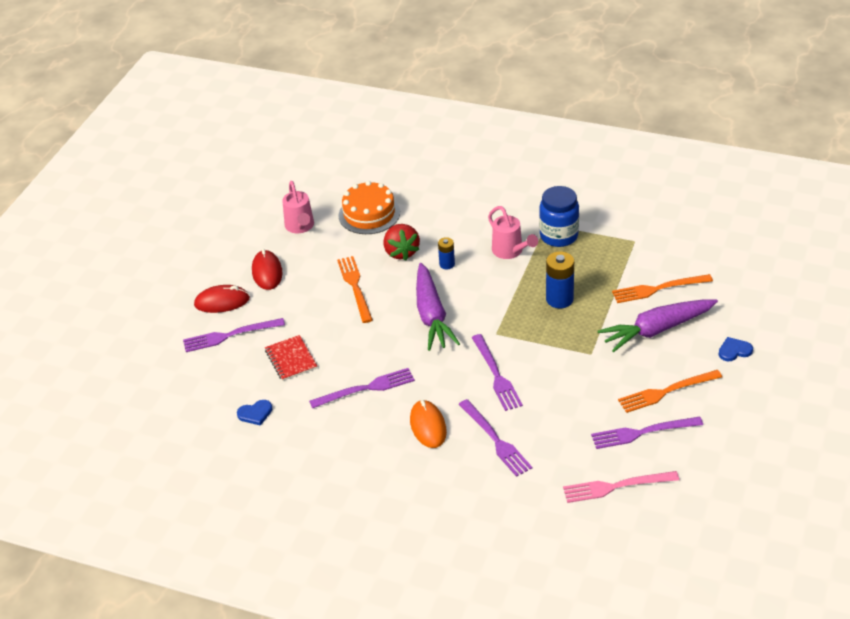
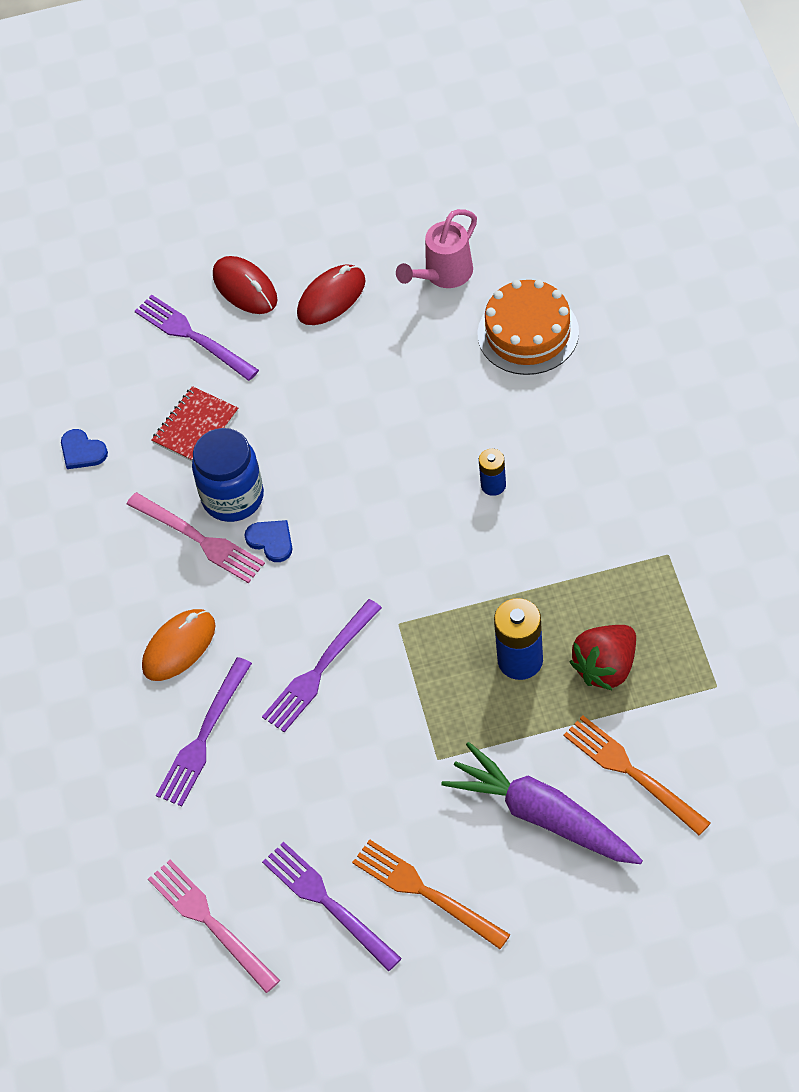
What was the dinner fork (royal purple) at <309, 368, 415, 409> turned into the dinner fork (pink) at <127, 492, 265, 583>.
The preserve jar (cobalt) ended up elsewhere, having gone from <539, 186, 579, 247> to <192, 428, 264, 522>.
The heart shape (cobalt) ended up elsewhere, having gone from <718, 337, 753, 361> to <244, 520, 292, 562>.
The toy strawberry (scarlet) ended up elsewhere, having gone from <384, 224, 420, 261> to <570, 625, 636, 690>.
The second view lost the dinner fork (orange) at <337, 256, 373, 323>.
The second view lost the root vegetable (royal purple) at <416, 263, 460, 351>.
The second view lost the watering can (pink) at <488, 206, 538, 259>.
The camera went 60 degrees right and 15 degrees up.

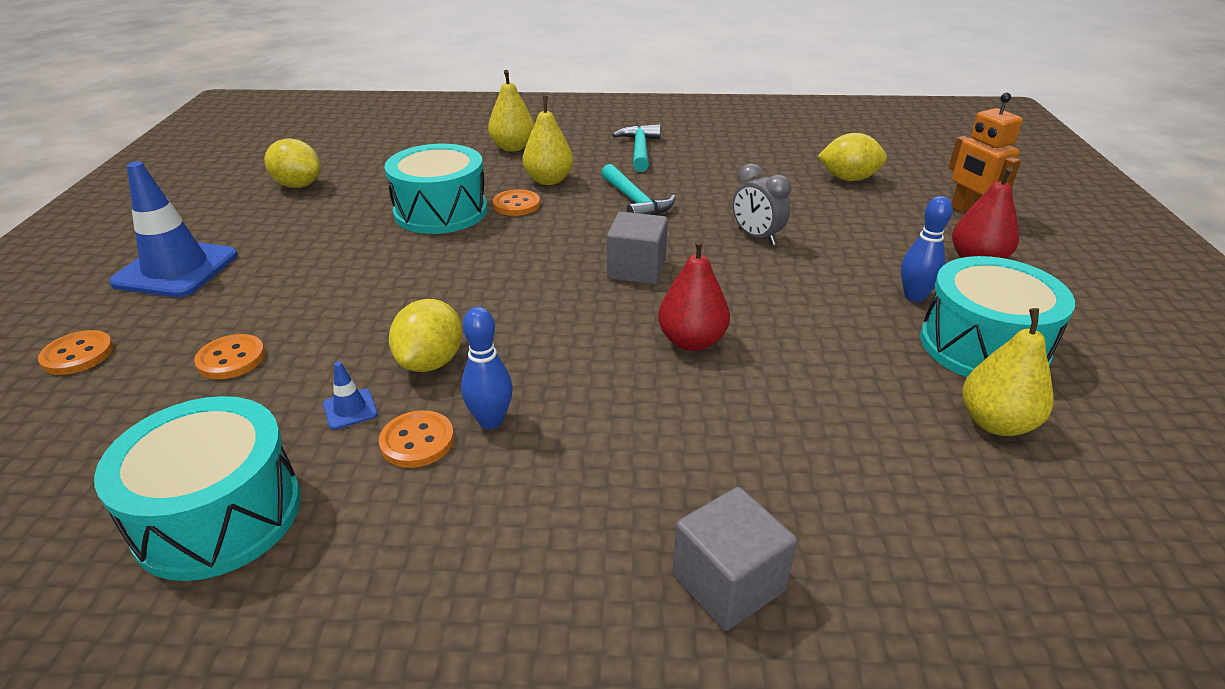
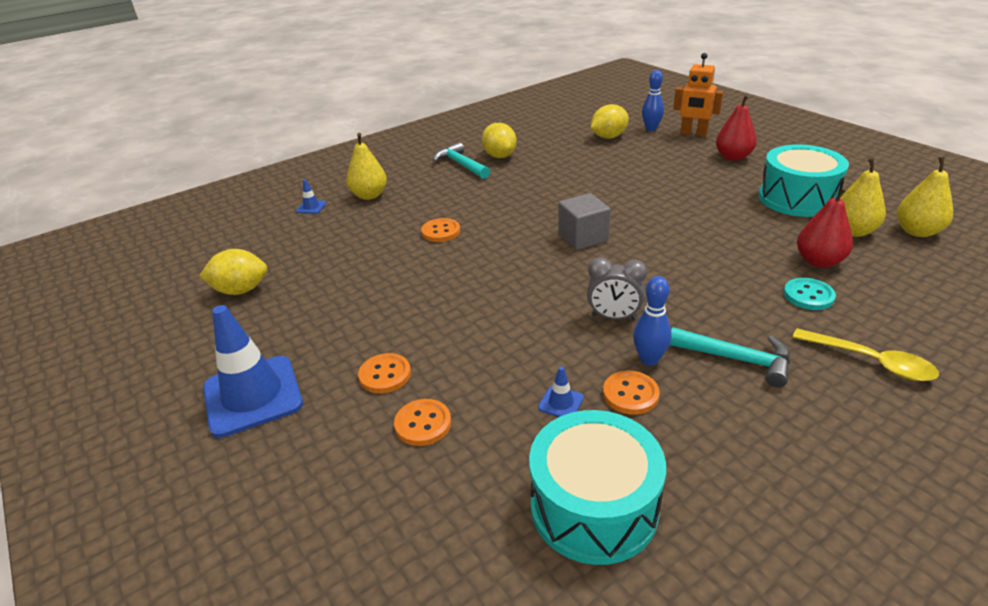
The second view gained the safety cone (cobalt) at <296, 179, 326, 214>.
The shirt button (orange) ended up elsewhere, having gone from <38, 330, 114, 375> to <358, 353, 411, 393>.
The citrus fruit (golden) ended up elsewhere, having gone from <389, 299, 462, 372> to <482, 123, 517, 158>.
The alarm clock (grey) ended up elsewhere, having gone from <733, 163, 791, 245> to <587, 257, 647, 320>.
The skittle (cobalt) ended up elsewhere, having gone from <901, 196, 953, 302> to <642, 70, 664, 131>.
The claw hammer (teal) ended up elsewhere, having gone from <601, 164, 675, 215> to <670, 327, 790, 388>.
The second view gained the shirt button (teal) at <784, 278, 836, 310>.
Where the block (grey) stood at <672, 487, 797, 631>, the teaspoon (golden) came to stand at <792, 328, 939, 381>.
The pear (scarlet) ended up elsewhere, having gone from <658, 239, 730, 351> to <797, 187, 853, 268>.
The pear (golden) ended up elsewhere, having gone from <523, 96, 573, 185> to <897, 157, 953, 237>.
The second view lost the toy drum (teal) at <384, 144, 488, 234>.
The camera went 35 degrees left and 0 degrees up.

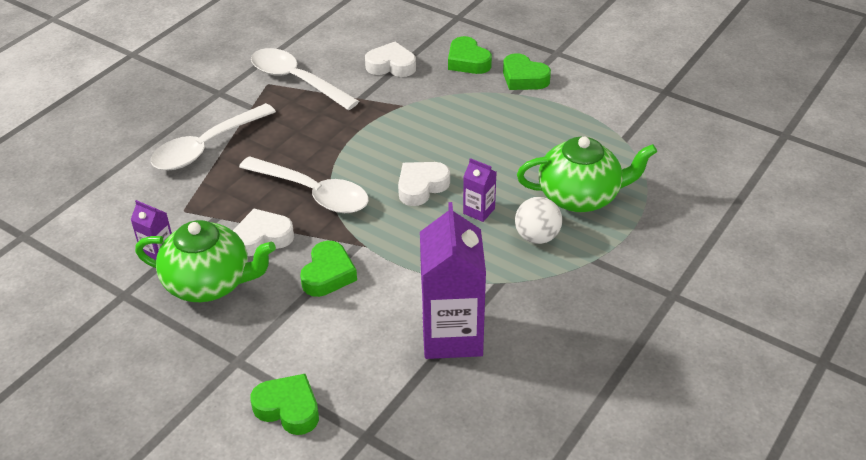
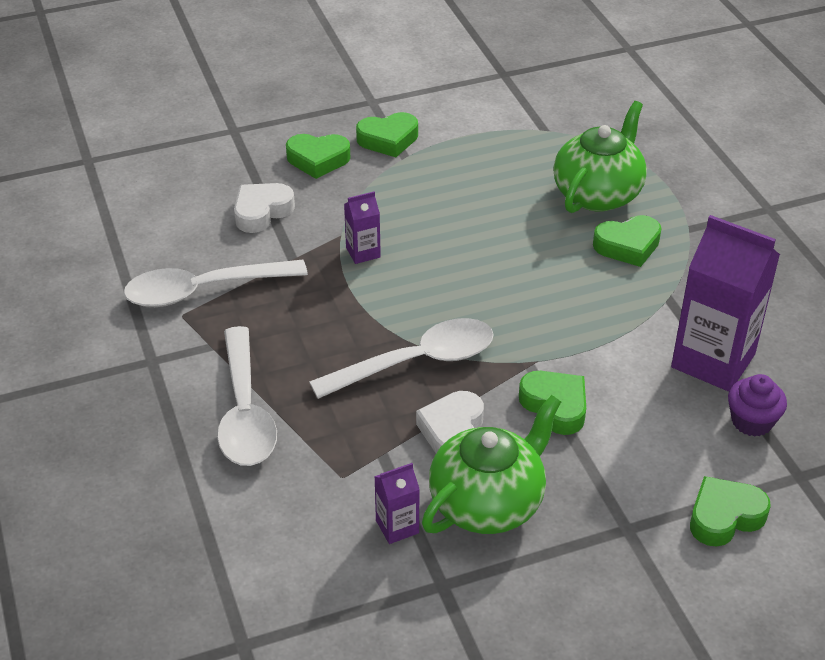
The juice carton (royal purple) ended up elsewhere, having gone from <463, 158, 496, 222> to <344, 192, 381, 264>.
Where the ball (pure white) stood at <515, 197, 562, 244>, the heart shape (emerald) came to stand at <593, 215, 662, 267>.
The second view gained the fairy cake (royal purple) at <728, 374, 787, 437>.
The second view lost the heart shape (pure white) at <398, 162, 450, 206>.
The camera went 55 degrees left and 0 degrees up.

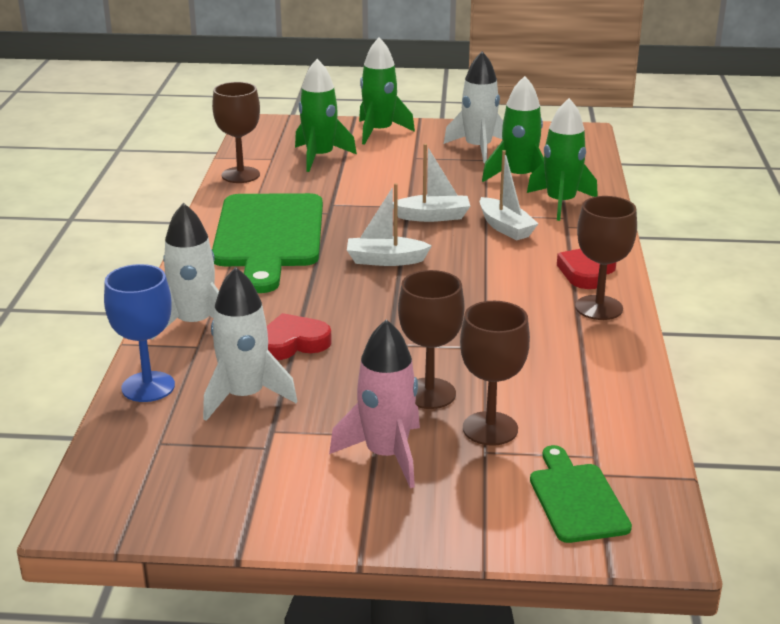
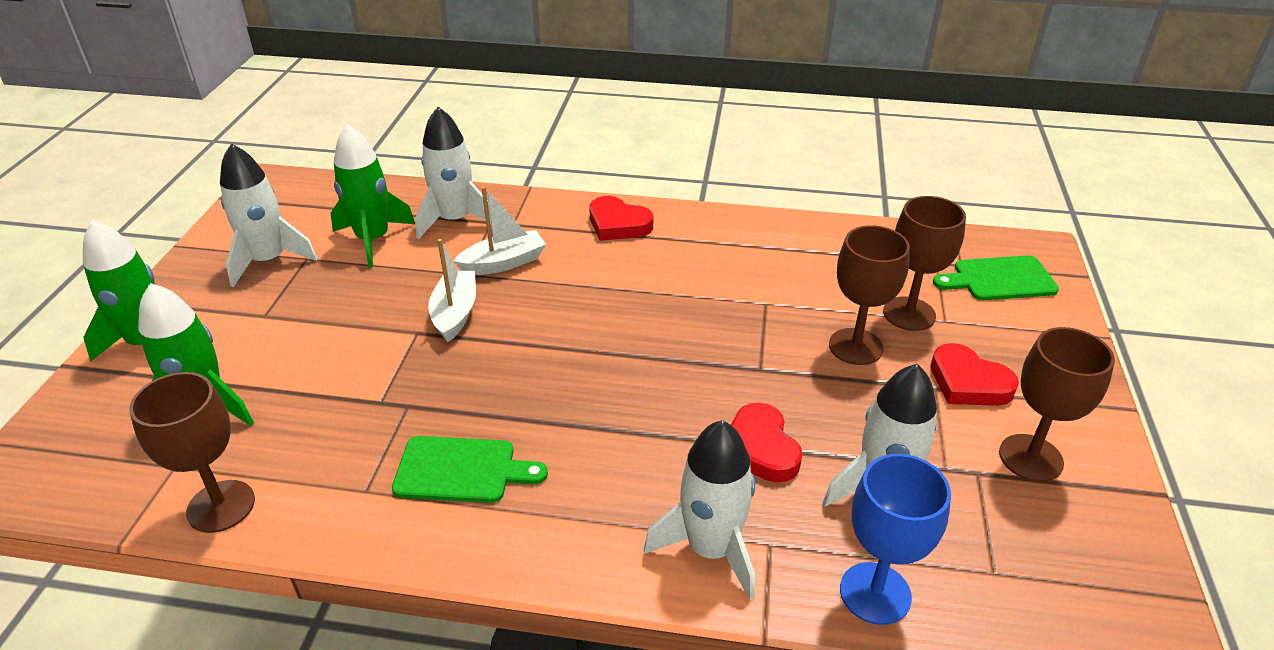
The size of the bread board (emerald) at <212, 193, 323, 293> changed by a factor of 0.51.
What was the spaceship (emerald) at <527, 98, 598, 221> turned into the spaceship (pure white) at <415, 107, 491, 239>.
Where the spaceship (pink) stood at <329, 319, 420, 488>, the heart shape (scarlet) came to stand at <931, 343, 1019, 406>.
The goblet (dark brown) ended up elsewhere, having gone from <575, 196, 637, 320> to <999, 327, 1115, 482>.
The second view lost the sailboat (pure white) at <347, 183, 432, 266>.
The camera went 85 degrees left and 10 degrees up.

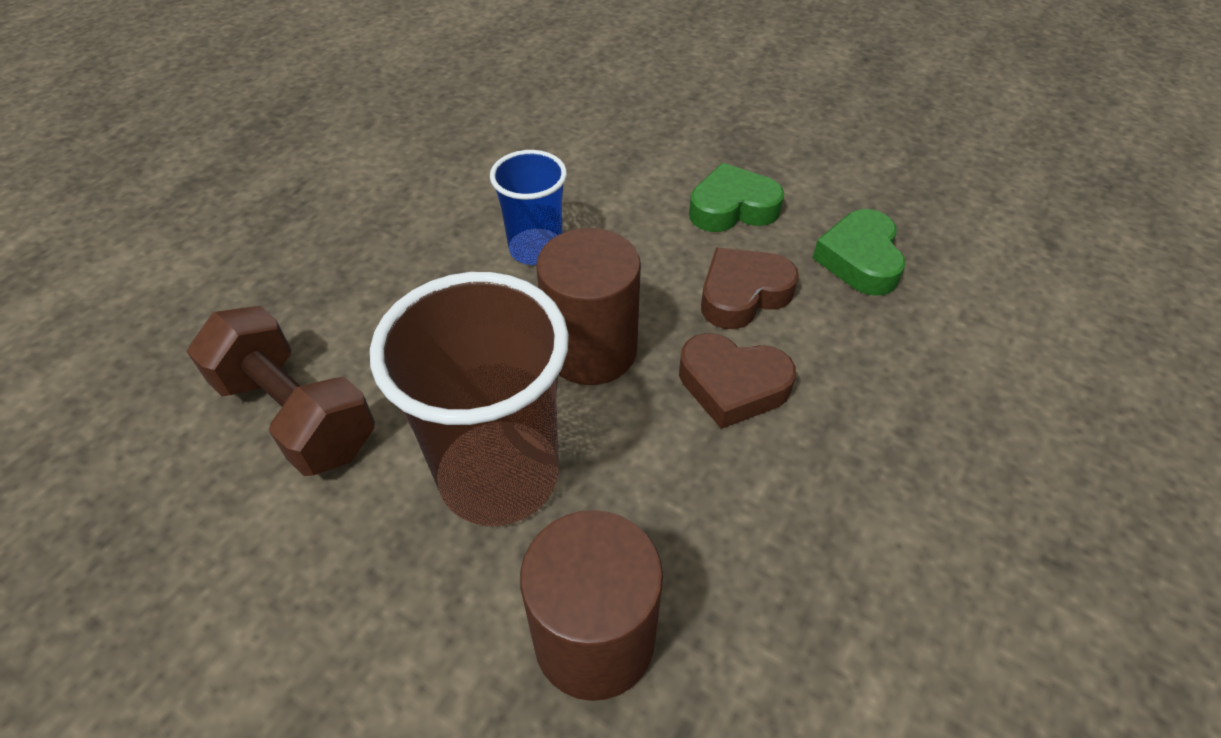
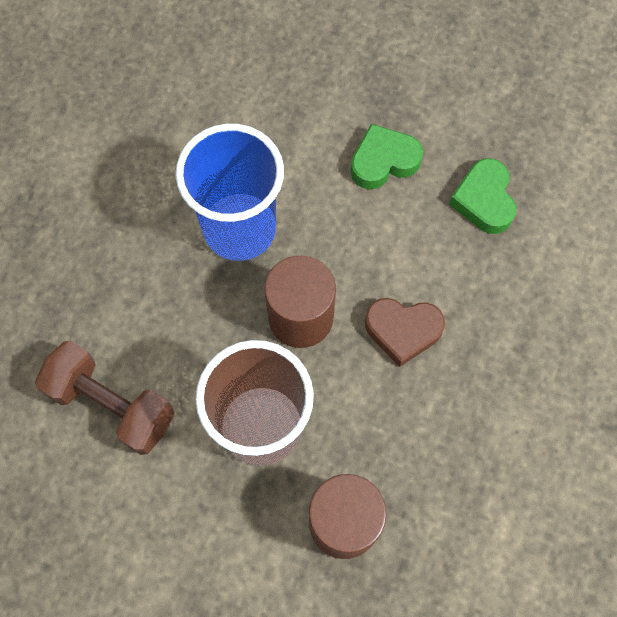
The size of the cup (cobalt) at <490, 150, 567, 265> changed by a factor of 1.75.
The second view lost the heart shape (dark brown) at <701, 248, 799, 329>.
The camera went 10 degrees left and 20 degrees up.

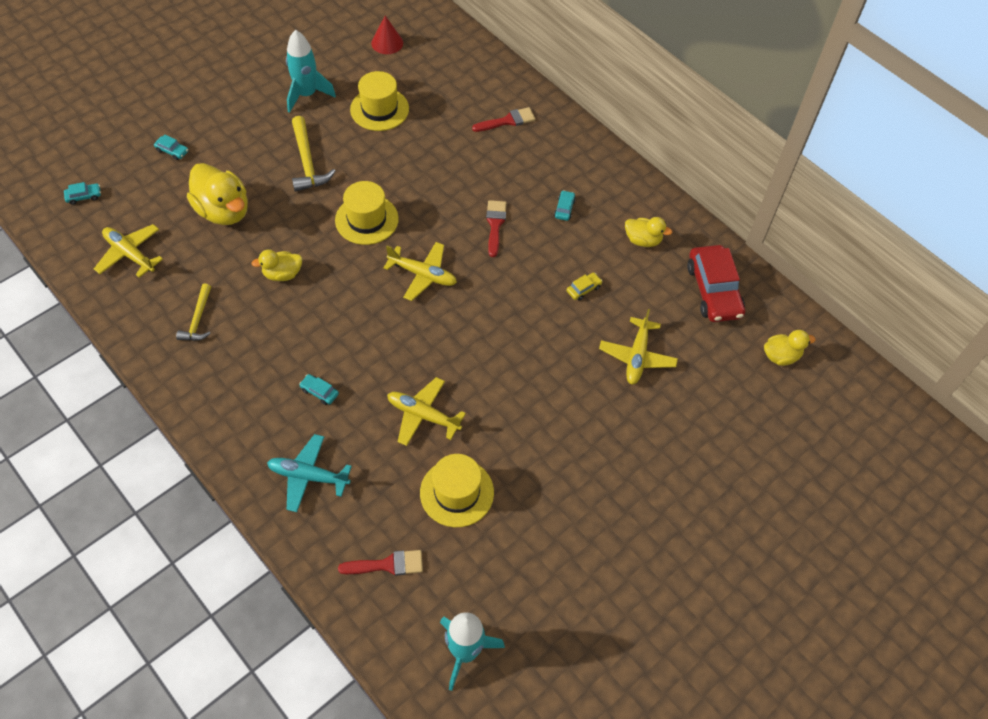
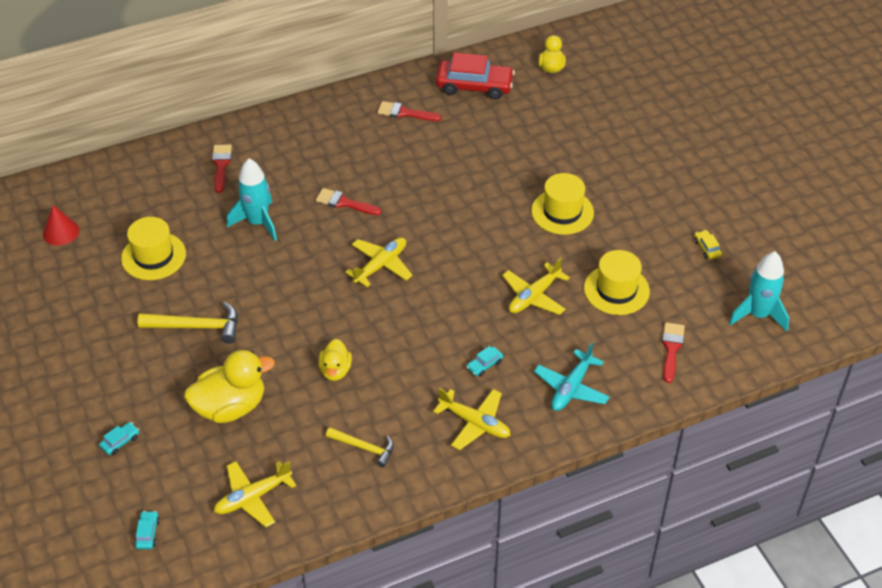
The spaceship (teal) ended up elsewhere, having gone from <286, 30, 336, 113> to <227, 158, 277, 241>.
Where the rubber duck (golden) stood at <625, 217, 672, 247>, the paintbrush (scarlet) came to stand at <377, 101, 441, 121>.
The plane (golden) ended up elsewhere, having gone from <599, 309, 678, 385> to <433, 388, 510, 450>.
The tall hat (golden) ended up elsewhere, having gone from <335, 181, 399, 245> to <531, 173, 594, 235>.
The toy car (golden) ended up elsewhere, having gone from <566, 272, 603, 301> to <694, 230, 722, 260>.
The second view lost the toy car (teal) at <554, 190, 576, 221>.
The camera went 70 degrees left and 10 degrees down.

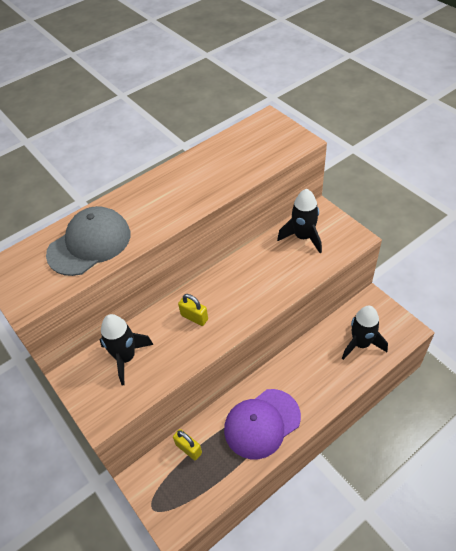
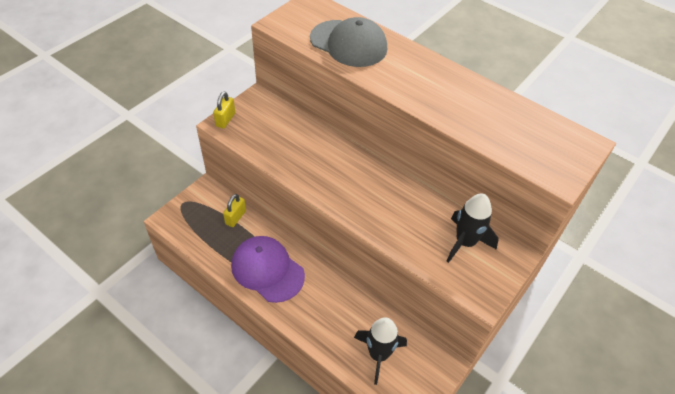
The lock (golden) ended up elsewhere, having gone from <178, 294, 208, 326> to <213, 91, 235, 128>.
The second view lost the spaceship (jet-black) at <100, 314, 154, 385>.
The camera went 70 degrees right and 0 degrees up.

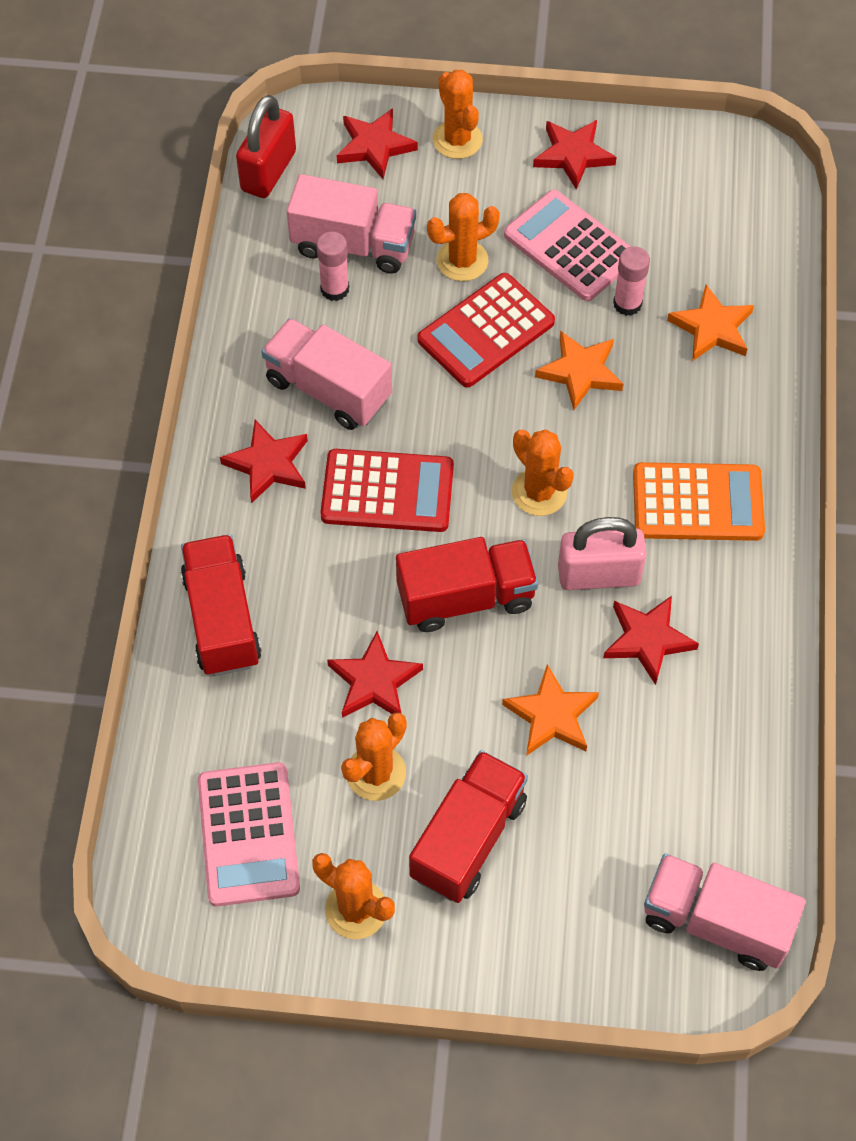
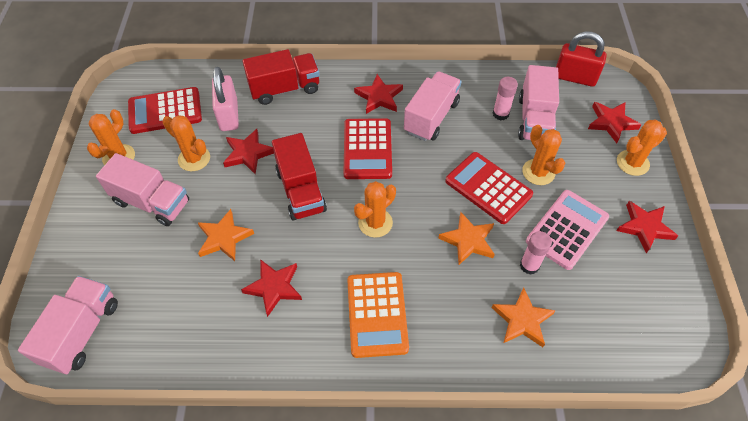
What was the toy truck (scarlet) at <409, 750, 528, 903> turned into the toy truck (pink) at <96, 153, 189, 226>.
What was the pocket calculator (pink) at <198, 762, 300, 906> turned into the pocket calculator (scarlet) at <128, 87, 202, 134>.
The lock (pink) ended up elsewhere, having gone from <558, 517, 647, 590> to <212, 67, 239, 131>.
The camera went 85 degrees right and 5 degrees down.

